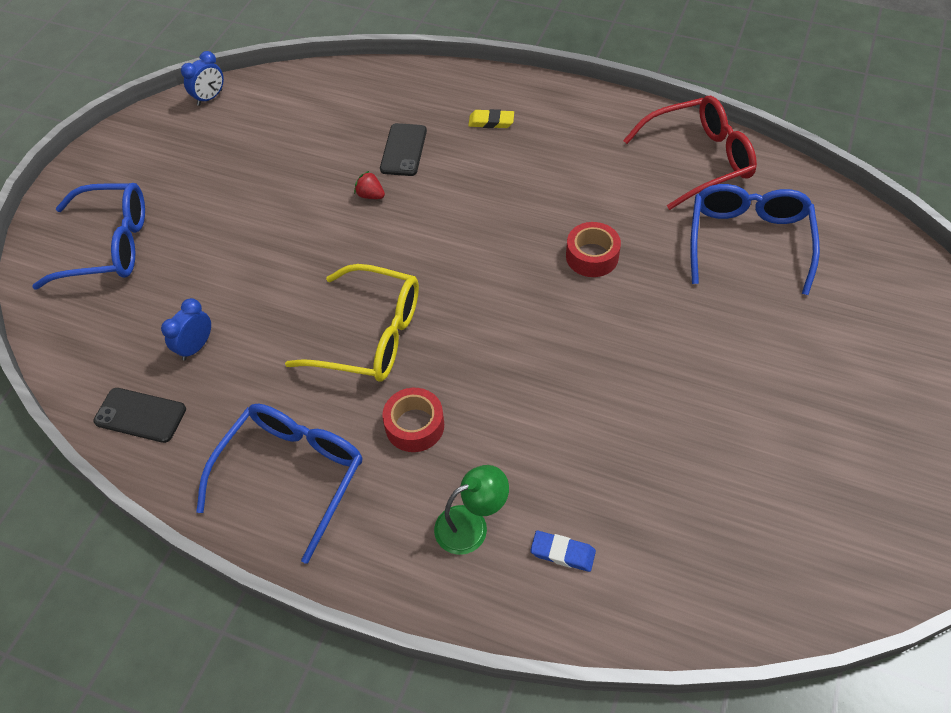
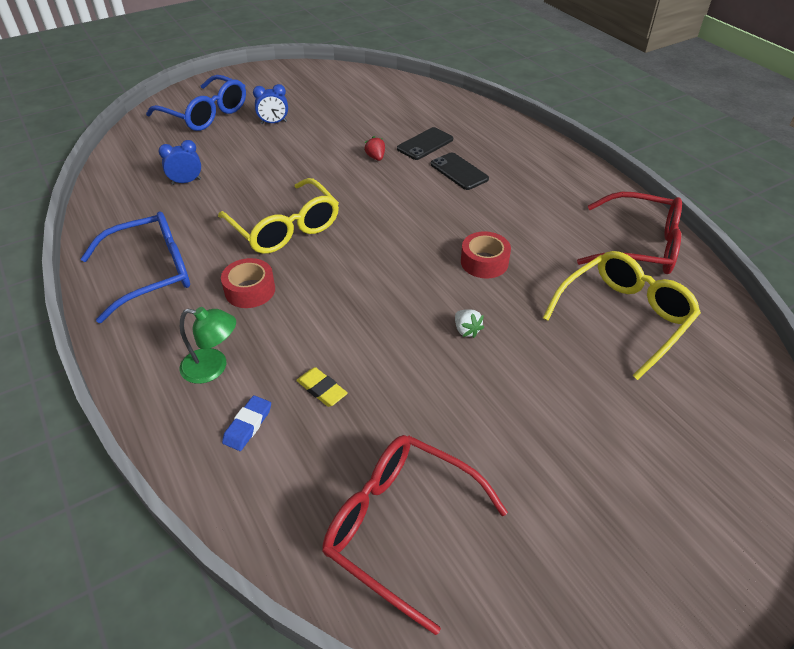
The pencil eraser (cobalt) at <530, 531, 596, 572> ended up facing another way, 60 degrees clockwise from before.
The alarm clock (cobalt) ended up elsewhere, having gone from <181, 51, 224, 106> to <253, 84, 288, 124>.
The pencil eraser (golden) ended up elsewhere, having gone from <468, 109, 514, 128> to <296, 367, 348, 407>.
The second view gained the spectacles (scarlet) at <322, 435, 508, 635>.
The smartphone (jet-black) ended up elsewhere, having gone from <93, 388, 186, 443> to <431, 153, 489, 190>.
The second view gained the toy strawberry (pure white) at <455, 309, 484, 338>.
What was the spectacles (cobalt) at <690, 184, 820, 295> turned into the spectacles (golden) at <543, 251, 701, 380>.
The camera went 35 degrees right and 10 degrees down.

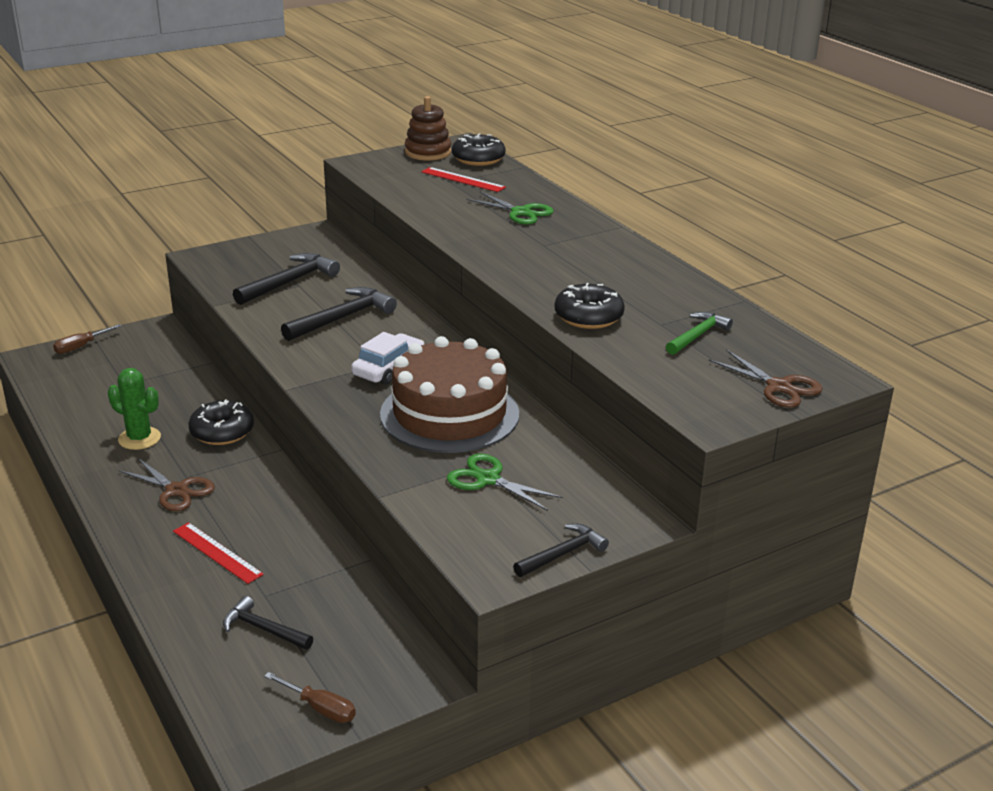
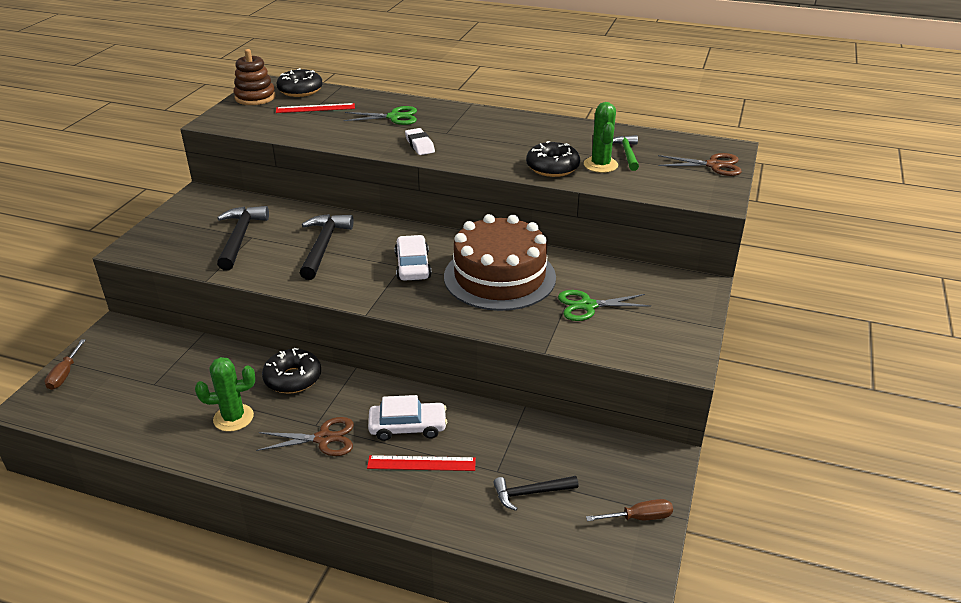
The second view gained the toy car (pure white) at <368, 395, 447, 441>.
The second view gained the pencil eraser (pure white) at <405, 128, 435, 155>.
The second view gained the cactus (emerald) at <584, 102, 618, 173>.
The second view lost the claw hammer (jet-black) at <513, 524, 609, 577>.
The camera went 40 degrees left and 5 degrees up.

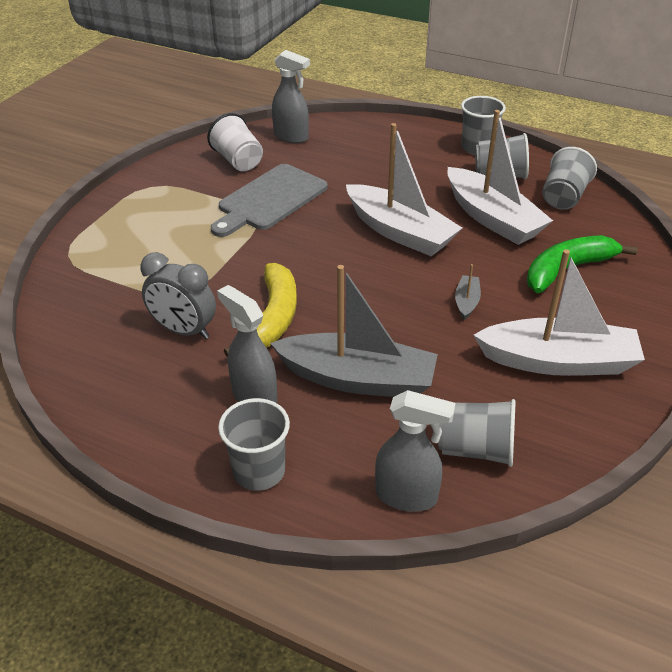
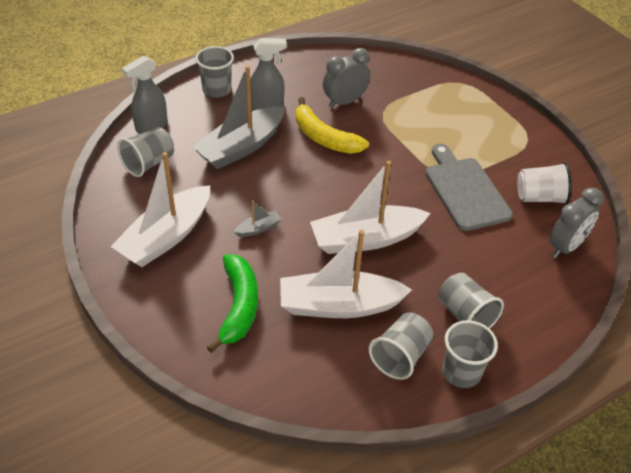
The sailboat (grey) at <455, 264, 481, 320> ended up facing another way, 75 degrees counterclockwise from before.
The cup (grey) ended up elsewhere, having gone from <542, 147, 597, 210> to <438, 273, 504, 329>.
Where the sprayer (grey) stood at <272, 50, 310, 143>, the alarm clock (grey) came to stand at <549, 188, 604, 258>.
The camera went 120 degrees right and 5 degrees up.

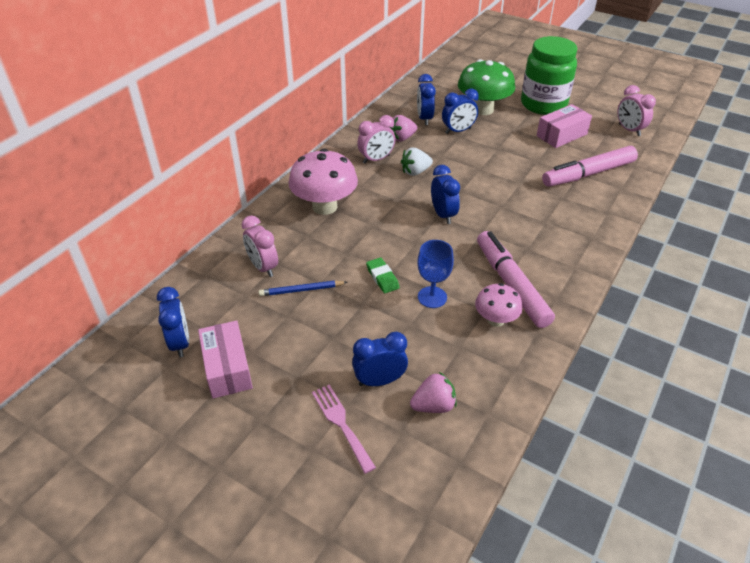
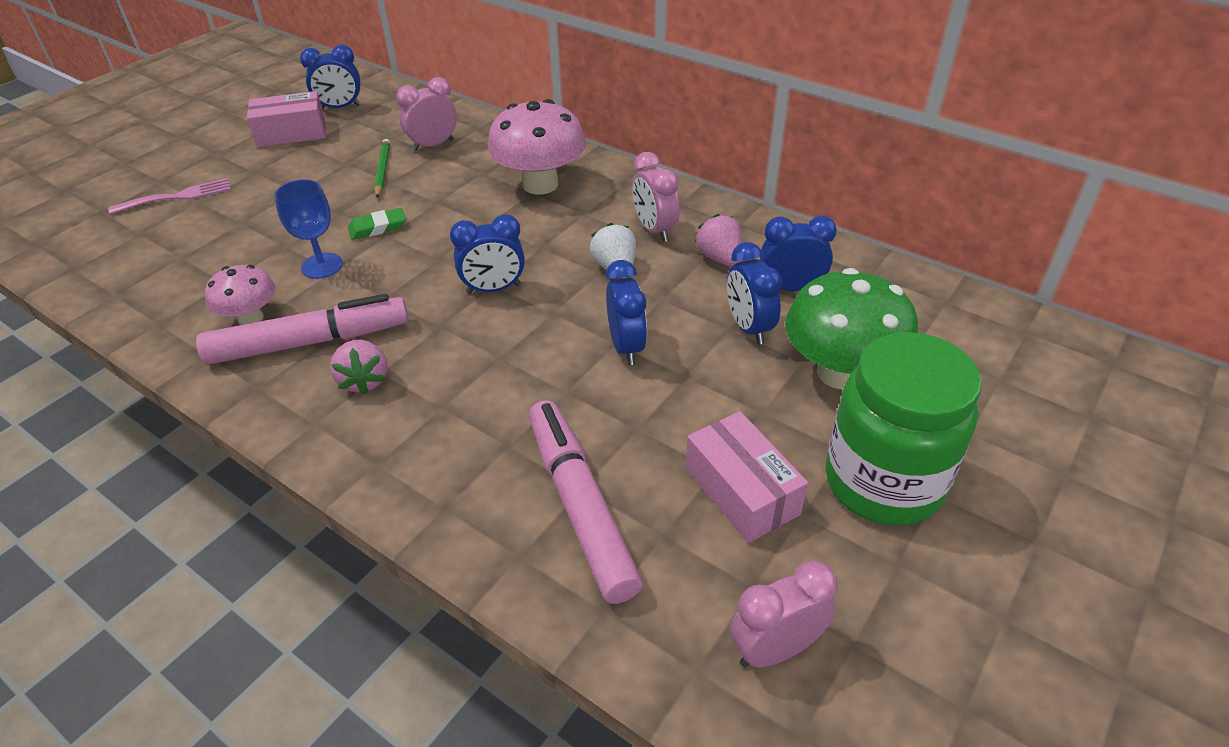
The toy strawberry (pink) ended up elsewhere, having gone from <410, 372, 457, 413> to <330, 339, 388, 395>.
What was the wooden pencil (cobalt) at <259, 281, 347, 296> turned into the wooden pencil (emerald) at <374, 139, 390, 198>.
The alarm clock (cobalt) ended up elsewhere, having gone from <352, 332, 408, 386> to <606, 260, 647, 365>.
The camera went 95 degrees right and 0 degrees up.

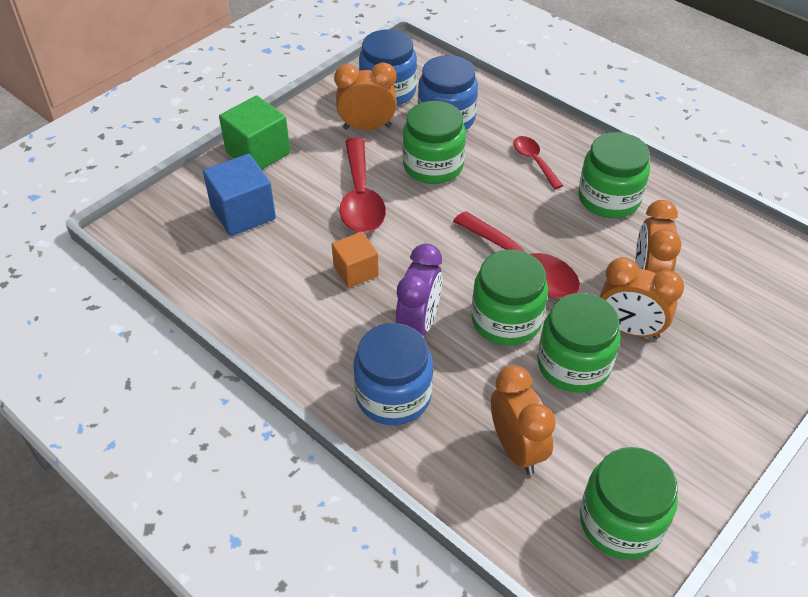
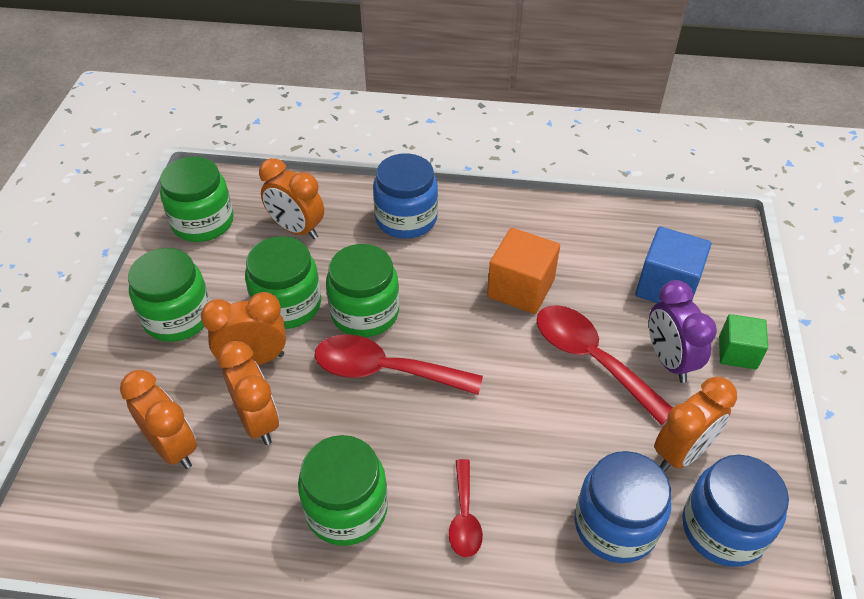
The second view gained the alarm clock (orange) at <120, 370, 197, 469>.
The preserve jar (emerald) ended up elsewhere, having gone from <403, 101, 466, 184> to <128, 248, 210, 342>.
The teaspoon (scarlet) at <513, 136, 563, 189> ended up facing another way, 60 degrees clockwise from before.
The size of the block (orange) at <332, 232, 379, 288> changed by a factor of 1.55.
The alarm clock (royal purple) ended up elsewhere, having gone from <396, 244, 443, 336> to <649, 280, 717, 383>.
The size of the block (emerald) at <219, 96, 290, 170> changed by a factor of 0.65.
The camera went 145 degrees right and 0 degrees up.

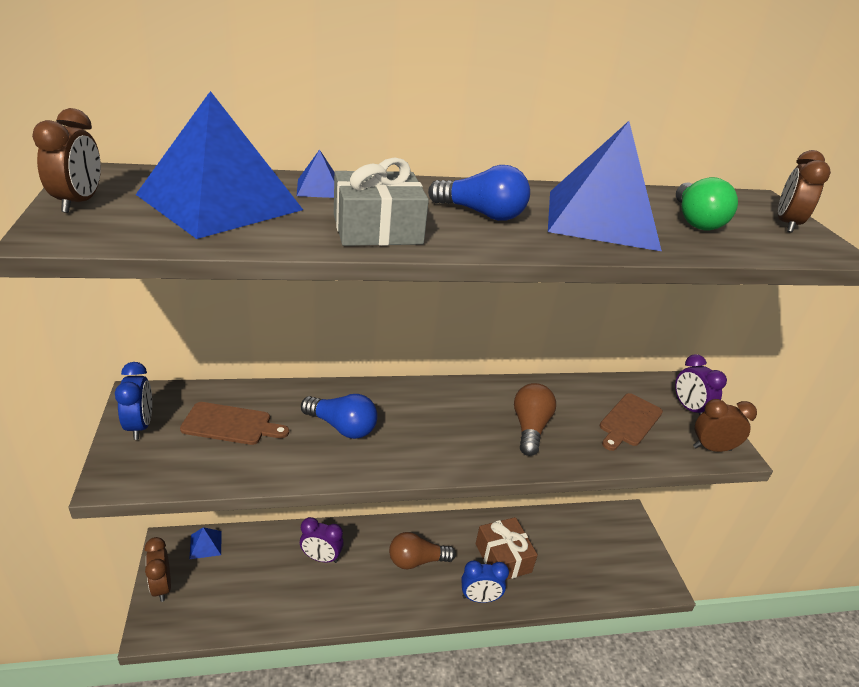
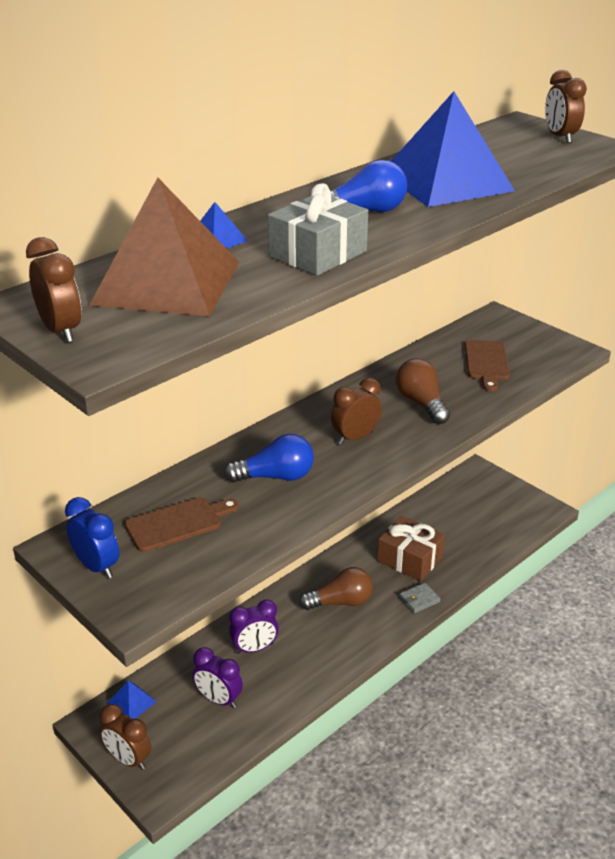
What was the pyramid shape (cobalt) at <136, 91, 303, 239> turned into the pyramid shape (dark brown) at <89, 178, 239, 316>.
The alarm clock (royal purple) ended up elsewhere, having gone from <675, 354, 727, 416> to <193, 647, 243, 708>.
The bulb (dark brown) at <389, 532, 456, 569> ended up facing another way, 150 degrees counterclockwise from before.
The alarm clock (dark brown) ended up elsewhere, having gone from <693, 399, 757, 452> to <331, 378, 382, 445>.
Where the alarm clock (cobalt) stood at <461, 560, 509, 603>, the wallet (grey) came to stand at <399, 583, 441, 613>.
The second view lost the bulb (emerald) at <676, 177, 738, 230>.
The camera went 30 degrees left and 0 degrees up.

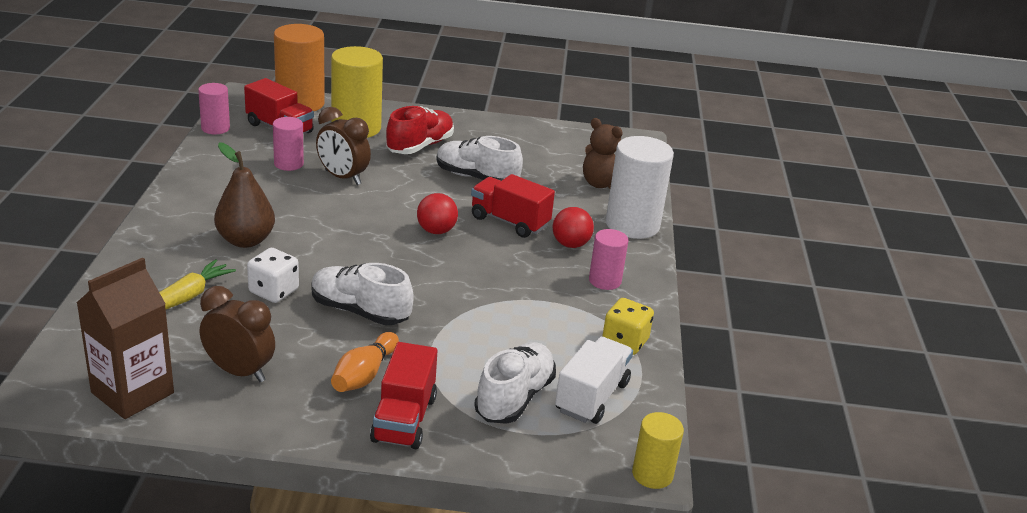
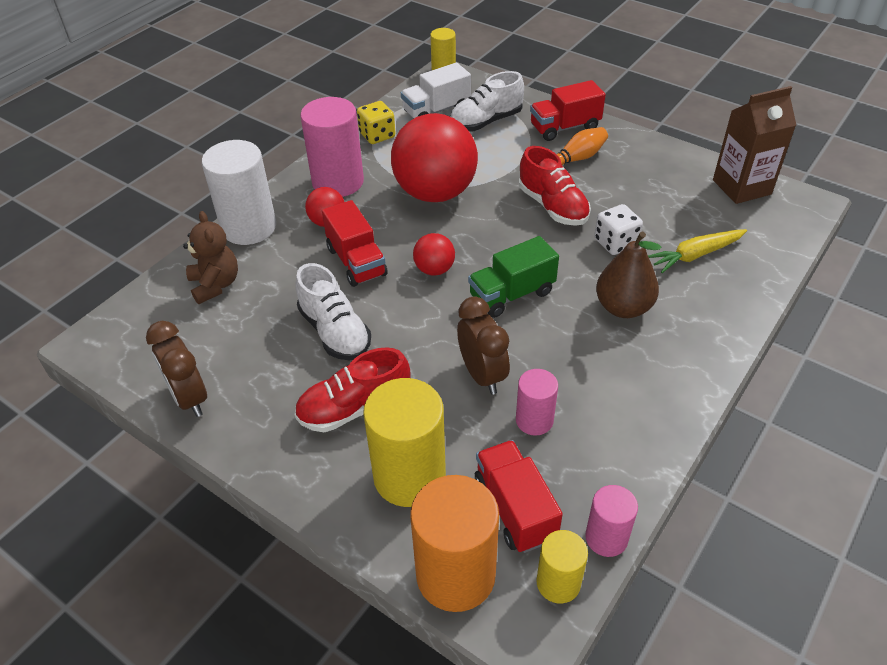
The alarm clock (dark brown) ended up elsewhere, having gone from <200, 286, 275, 382> to <146, 321, 207, 417>.
The size of the cylinder shape (pink) at <589, 229, 629, 290> changed by a factor of 1.82.
The second view gained the ball (scarlet) at <391, 113, 478, 202>.
The second view gained the toy truck (emerald) at <468, 236, 559, 318>.
What was the lace-up shoe (pure white) at <311, 263, 414, 325> turned into the lace-up shoe (scarlet) at <519, 146, 591, 226>.
The toy truck (scarlet) at <370, 342, 437, 449> ended up facing another way, 150 degrees counterclockwise from before.
The second view gained the cylinder shape (golden) at <537, 530, 588, 604>.
The camera went 145 degrees left and 15 degrees up.

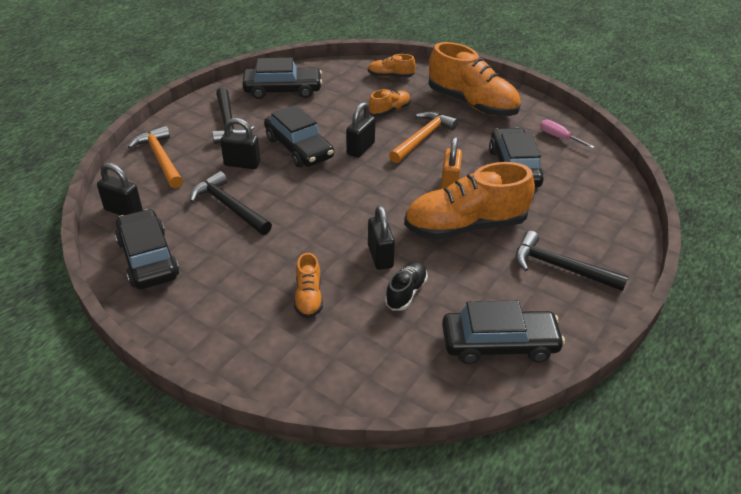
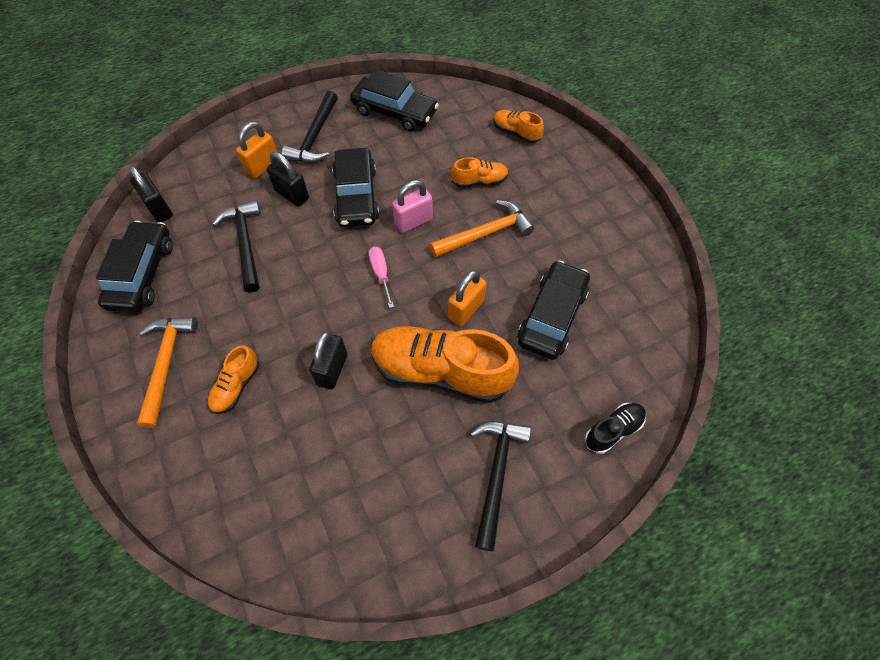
The claw hammer (orange) ended up elsewhere, having gone from <128, 126, 183, 188> to <137, 317, 198, 428>.
The second view gained the lock (orange) at <236, 122, 277, 179>.
The hand screwdriver (pink) ended up elsewhere, having gone from <540, 120, 595, 149> to <368, 246, 394, 308>.
What was the lock (jet-black) at <346, 102, 375, 158> turned into the lock (pink) at <392, 180, 433, 233>.
The claw hammer (jet-black) at <516, 231, 628, 291> ended up facing another way, 45 degrees clockwise from before.
The lace-up shoe (jet-black) ended up elsewhere, having gone from <385, 261, 428, 310> to <585, 403, 646, 454>.
The second view lost the lace-up shoe (orange) at <429, 42, 521, 116>.
The second view lost the toy car (jet-black) at <442, 301, 565, 364>.
The camera went 30 degrees right and 20 degrees up.

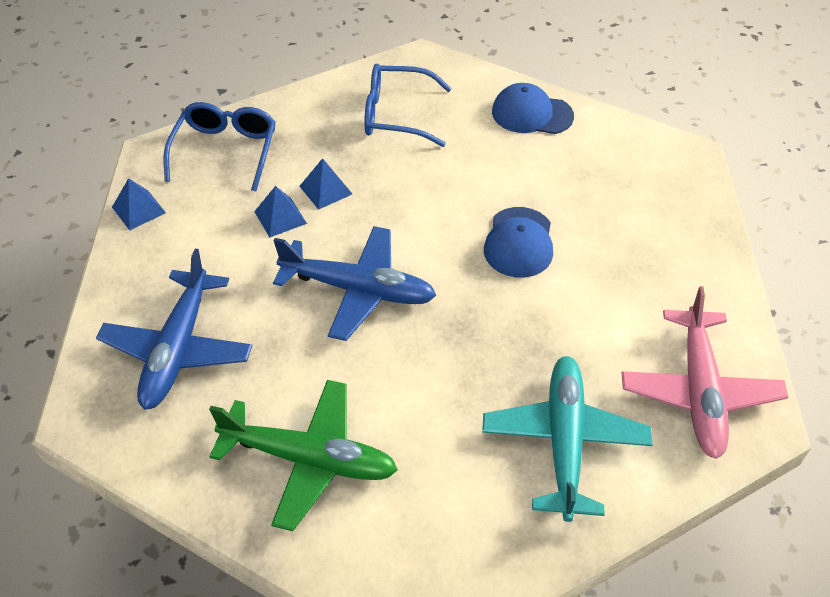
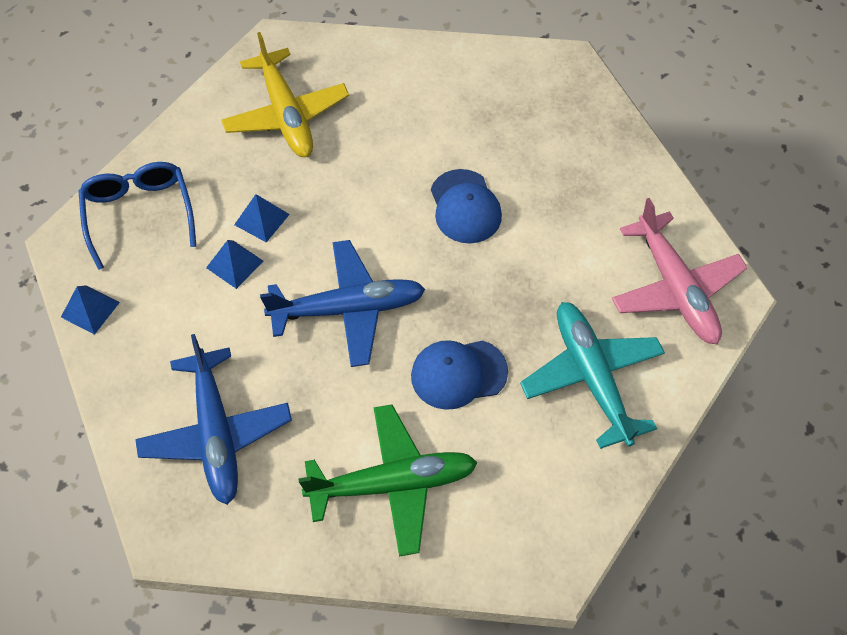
Where the spectacles (cobalt) stood at <364, 64, 452, 147>, the plane (golden) came to stand at <221, 32, 349, 157>.
The peaked cap (cobalt) ended up elsewhere, having gone from <492, 83, 574, 134> to <411, 340, 508, 410>.
The camera went 25 degrees left and 10 degrees up.

